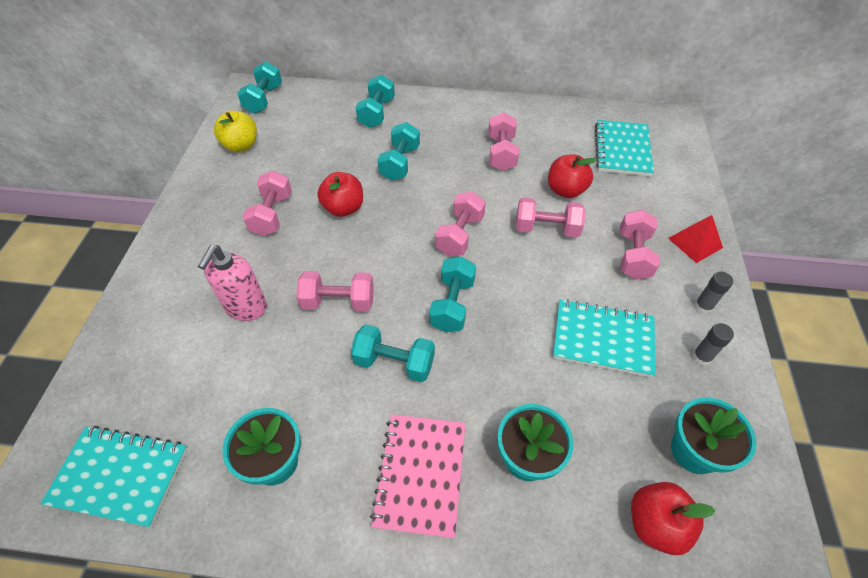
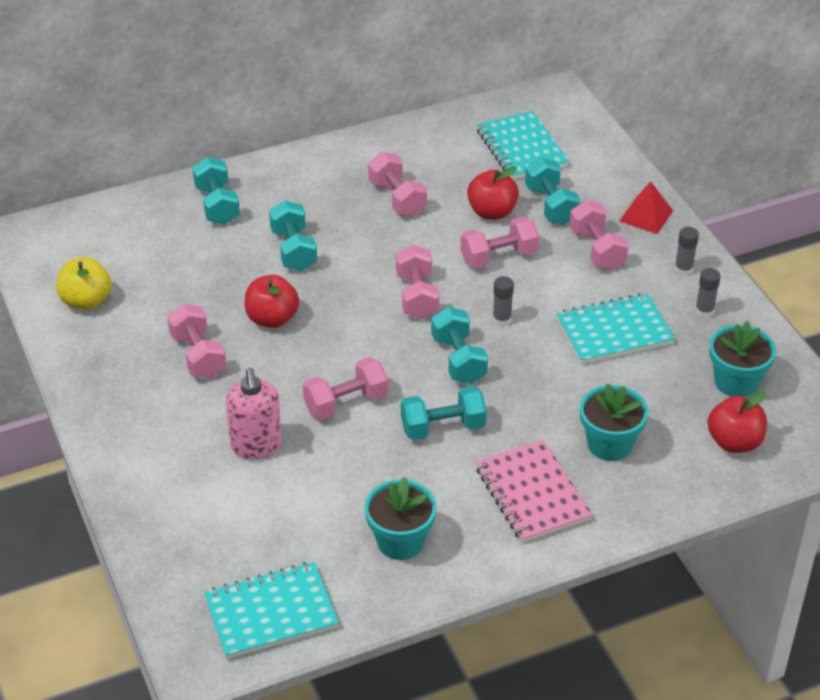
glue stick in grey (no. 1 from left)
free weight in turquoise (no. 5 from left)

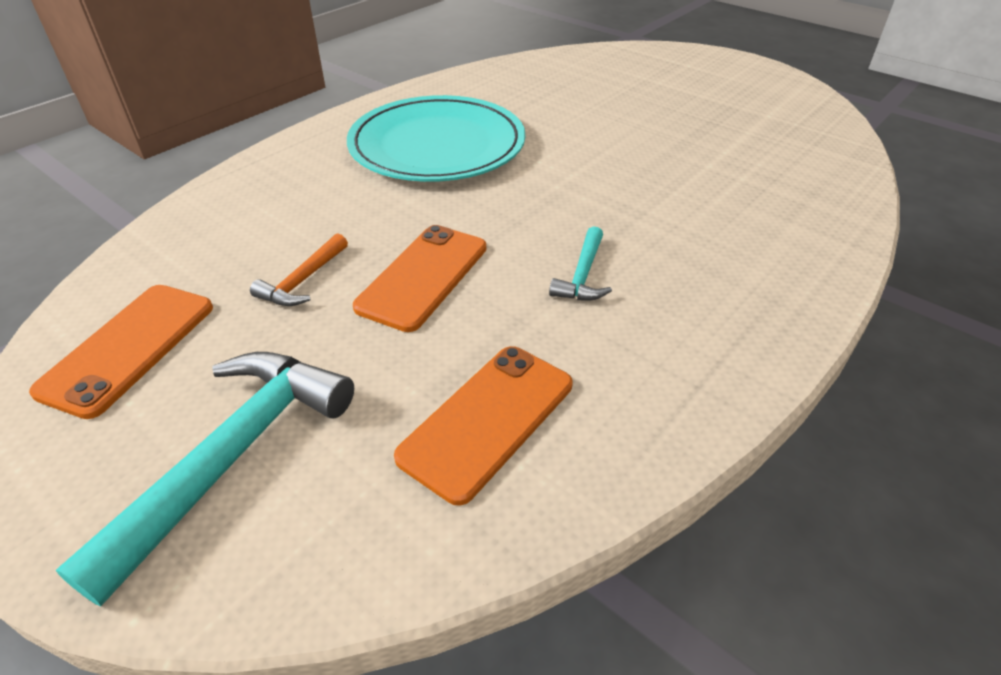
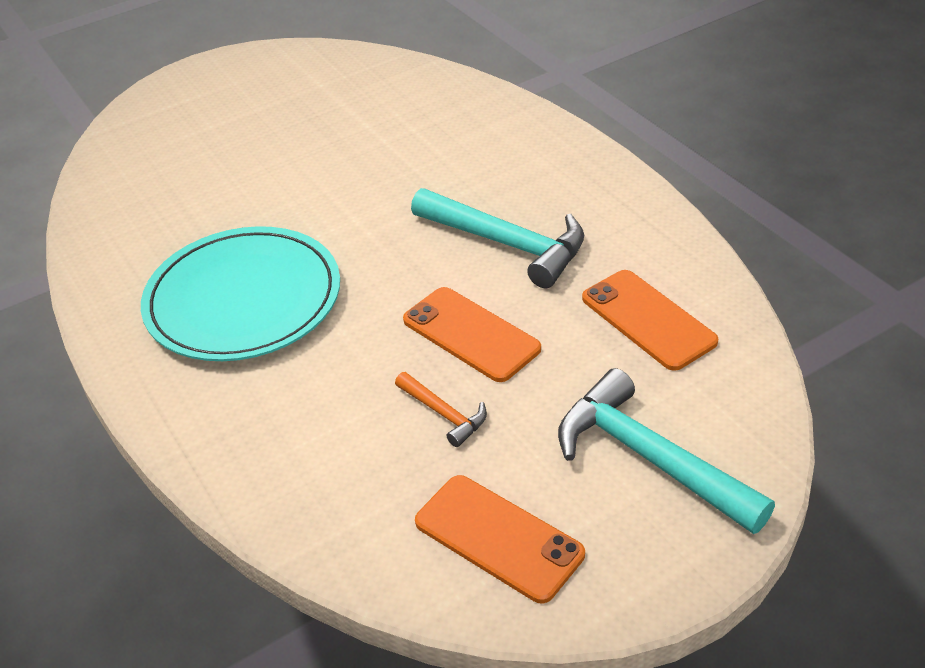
hammer in turquoise (no. 1 from left)

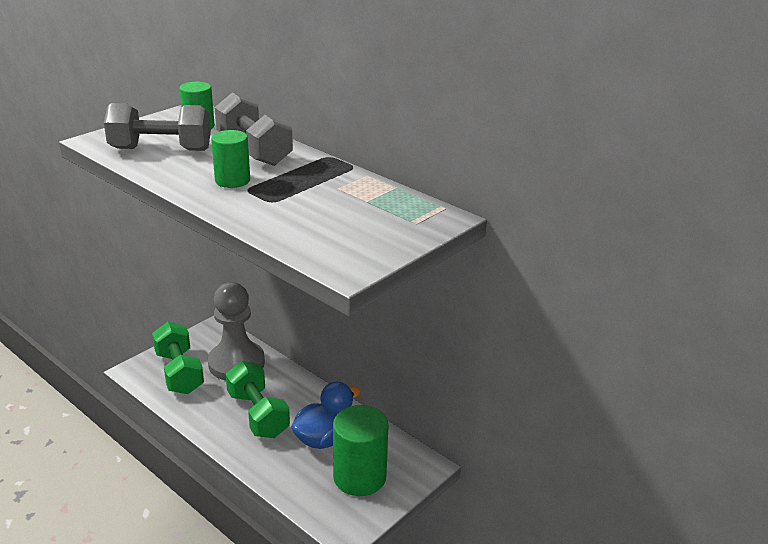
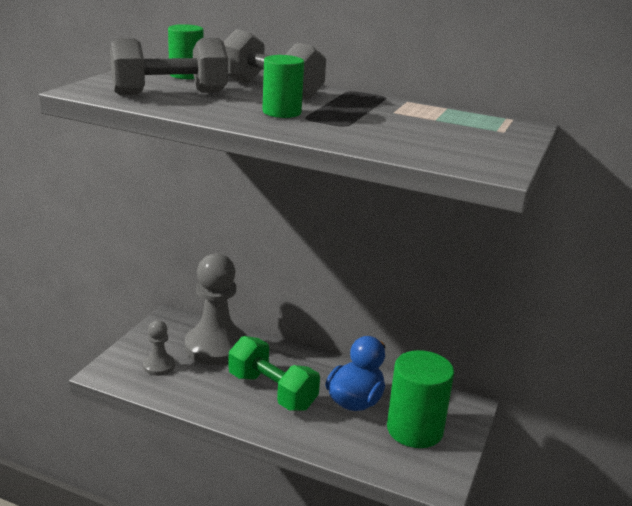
chess pawn in grey (no. 1 from left)

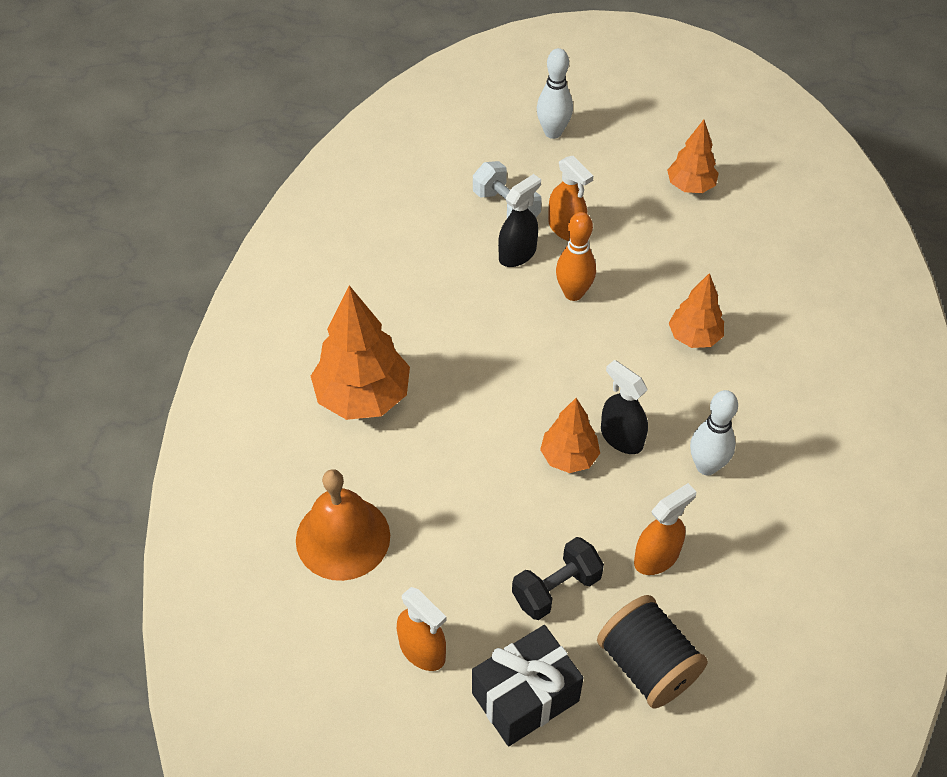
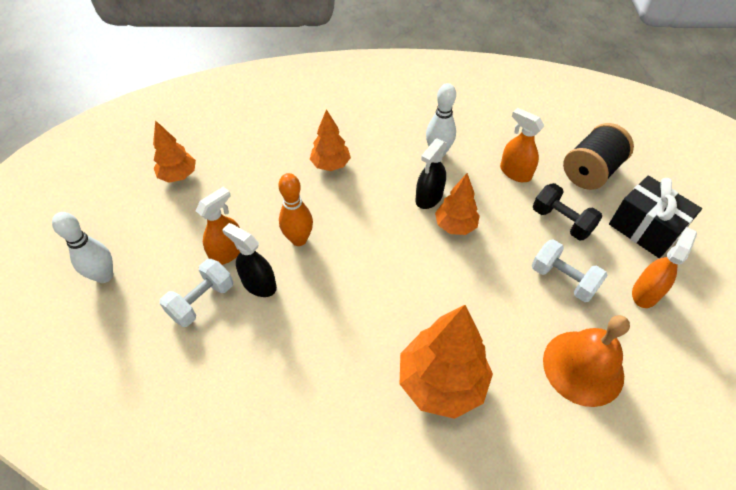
free weight in snow-white (no. 2 from left)

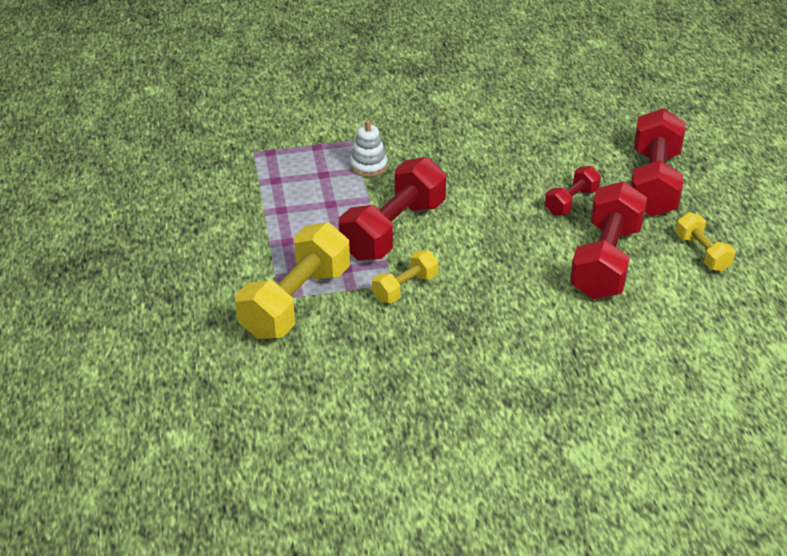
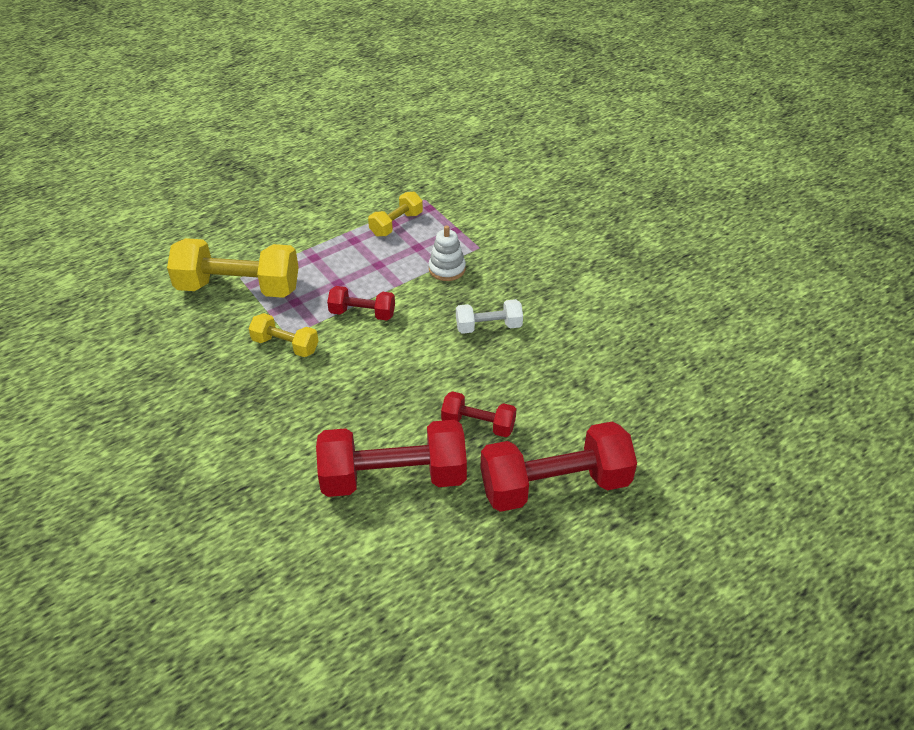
free weight in scarlet (no. 1 from left)
free weight in bright yellow (no. 3 from left)
free weight in snow-white

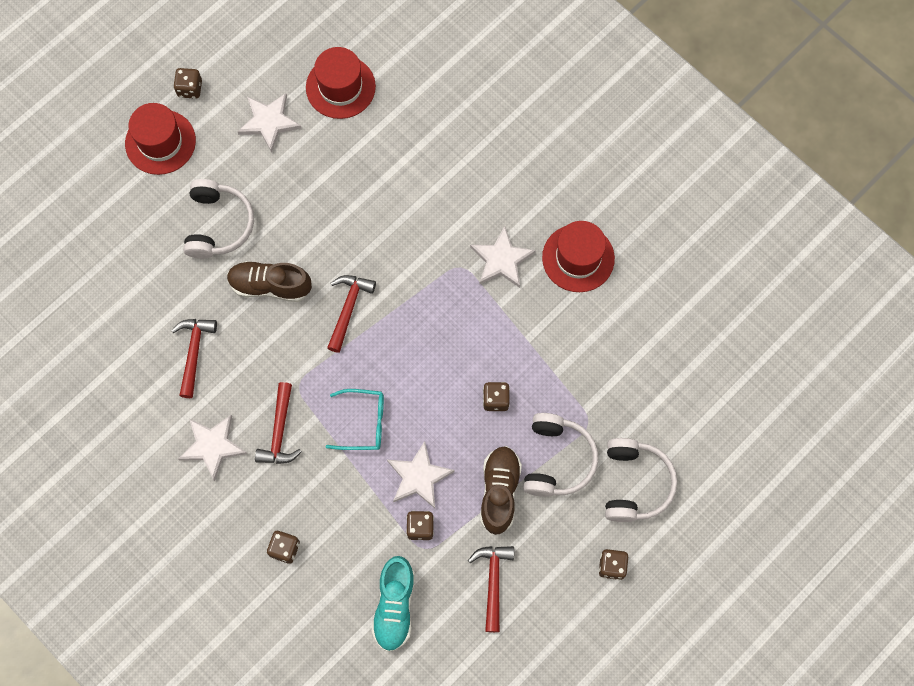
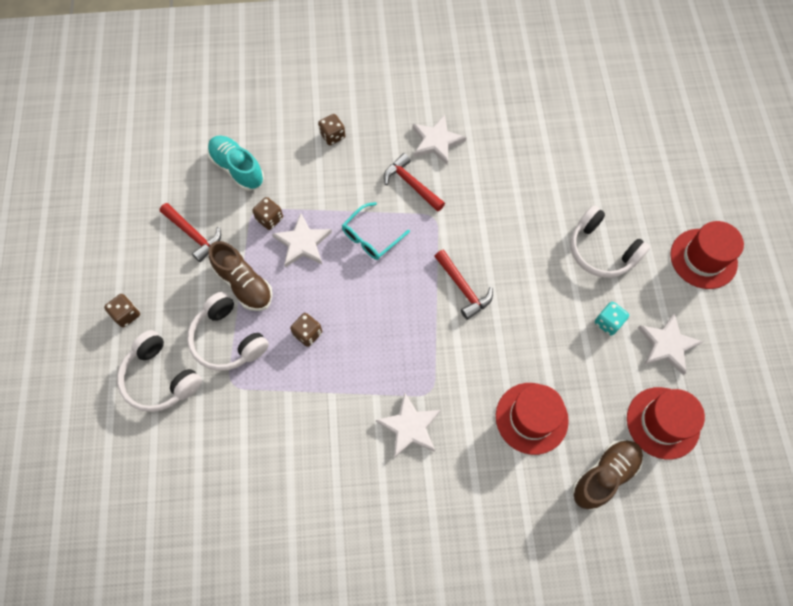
hat in scarlet (no. 1 from left)
lace-up shoe in russet (no. 2 from left)
game die in turquoise
hammer in scarlet (no. 1 from left in the first image)
game die in russet (no. 1 from left in the first image)

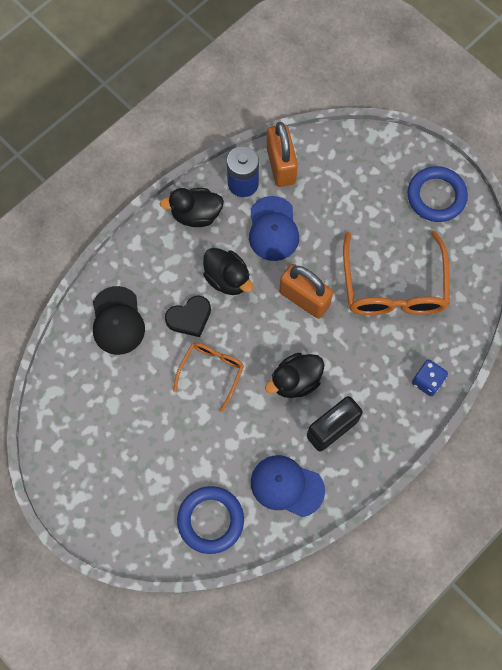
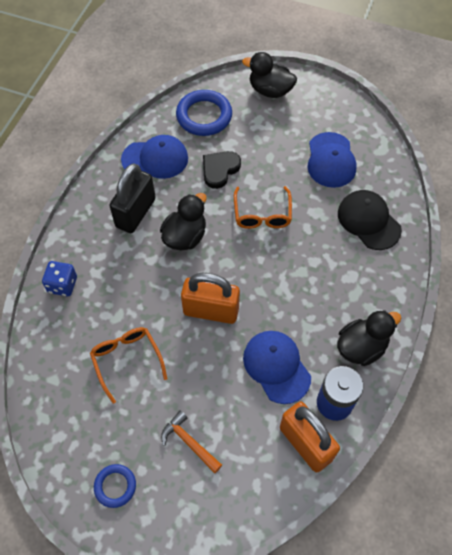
glasses in orange-coloured (no. 1 from left)
ring in royal blue (no. 1 from left)
hammer in orange-coloured
love heart in black
toy duck in black (no. 2 from left)
peaked cap in royal blue (no. 3 from left)

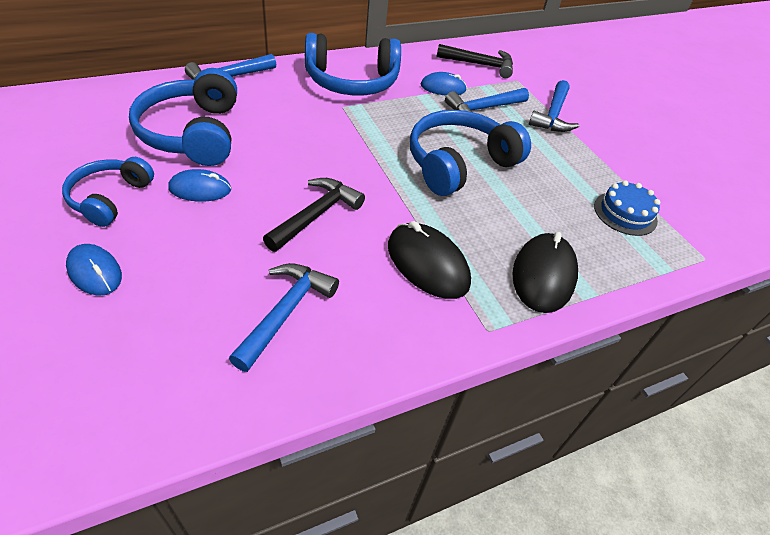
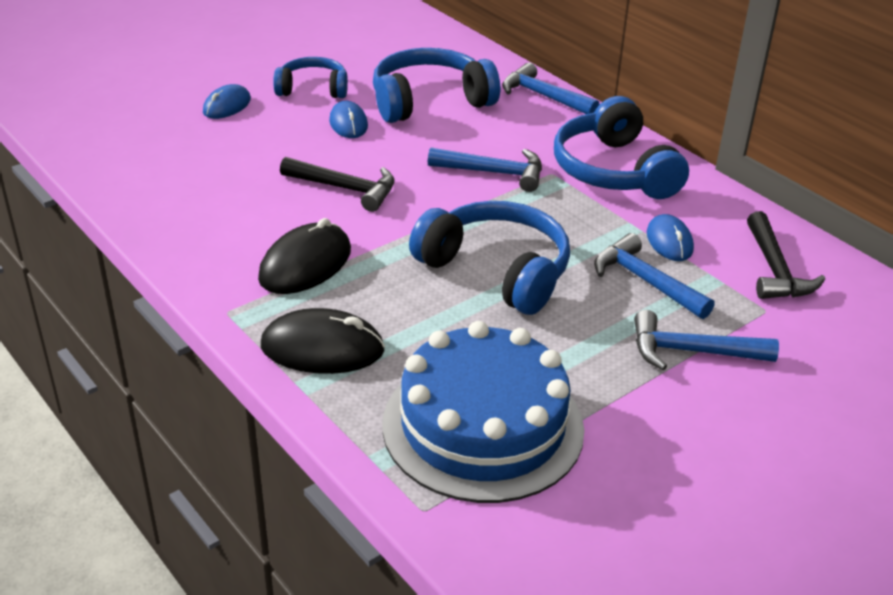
cake in royal blue
hammer in royal blue (no. 1 from left)

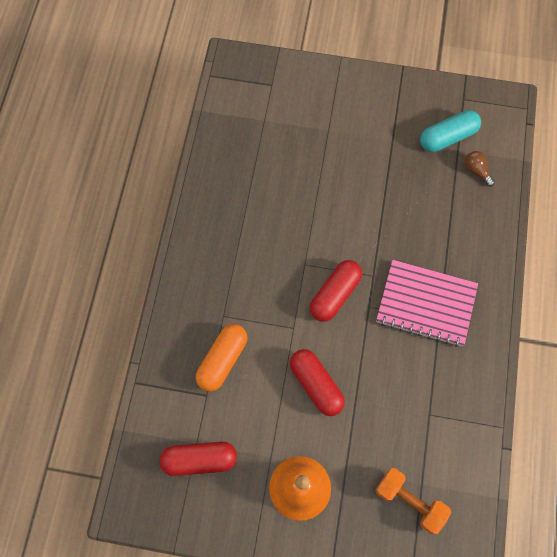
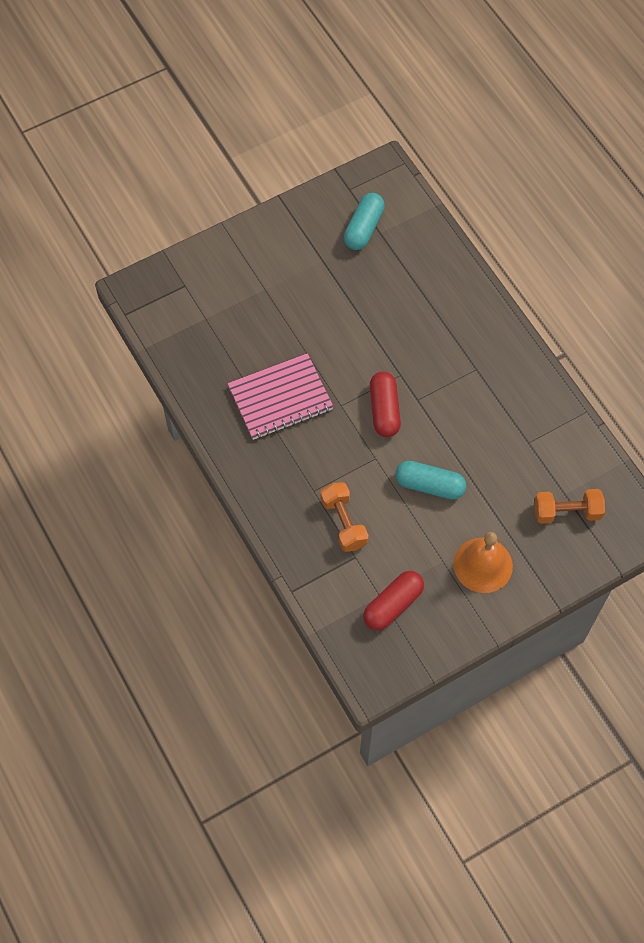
notepad in pink
free weight in orange-coloured (no. 1 from left)
pill in turquoise (no. 2 from left)
light bulb in russet

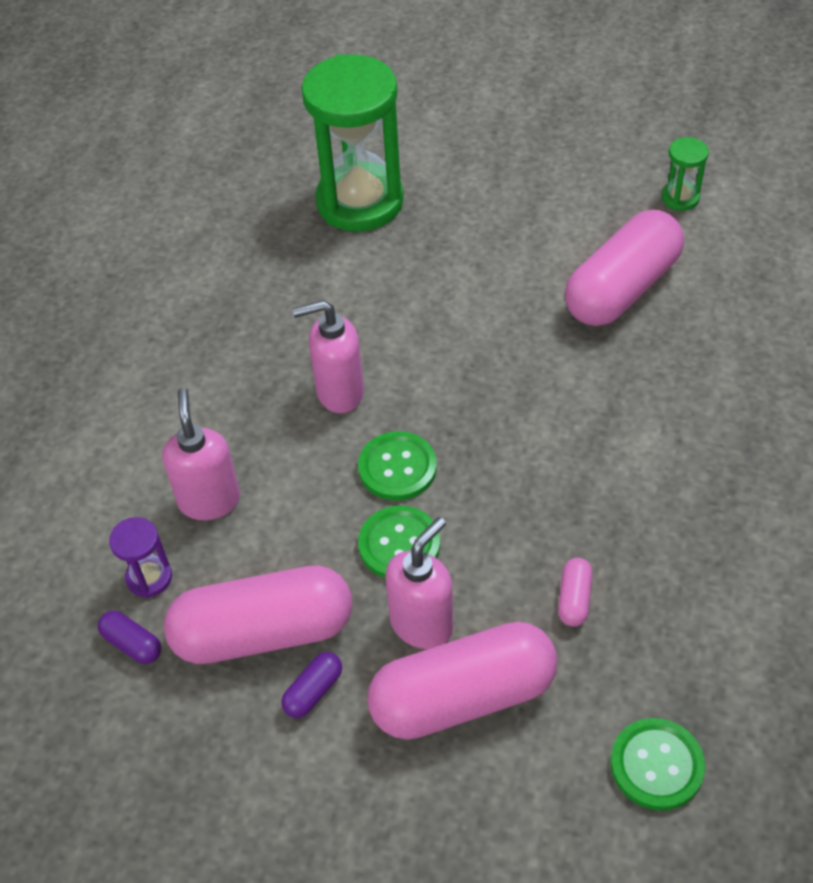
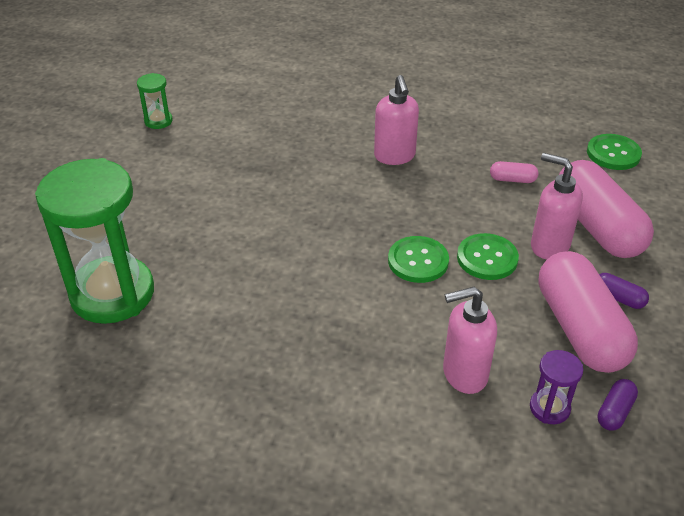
soap pump in pink (no. 1 from left)
pill in pink (no. 4 from left in the first image)

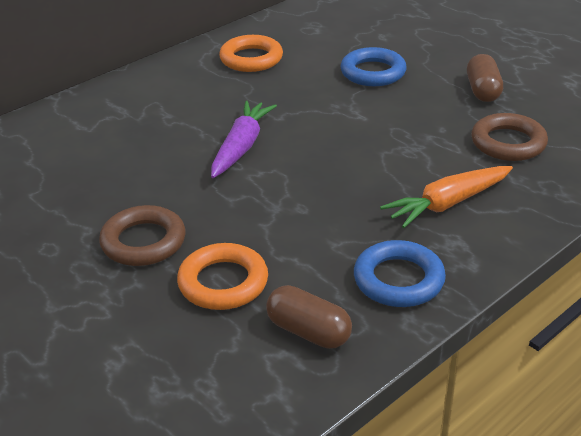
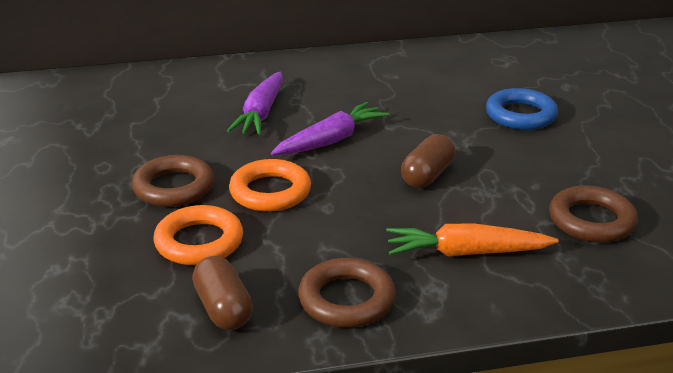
carrot in violet (no. 1 from left)
ring in orange-coloured (no. 2 from left)
ring in russet (no. 2 from left)
pill in russet (no. 2 from left)

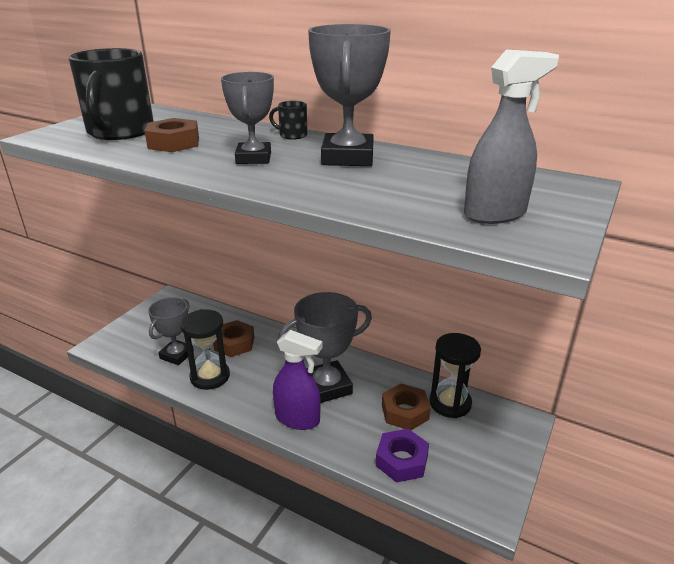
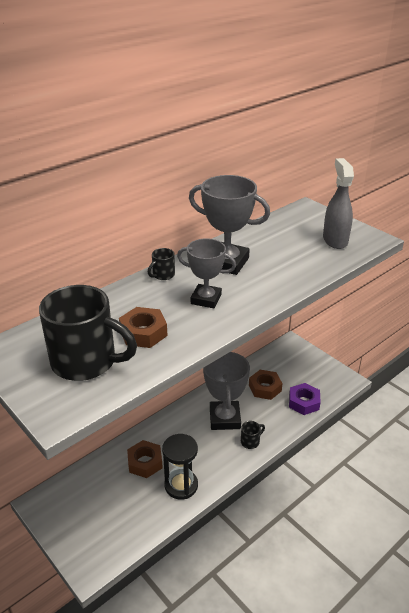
coffee mug in black (no. 3 from left)
prize cup in grey (no. 1 from left in the first image)
hourglass in black (no. 2 from left in the first image)

